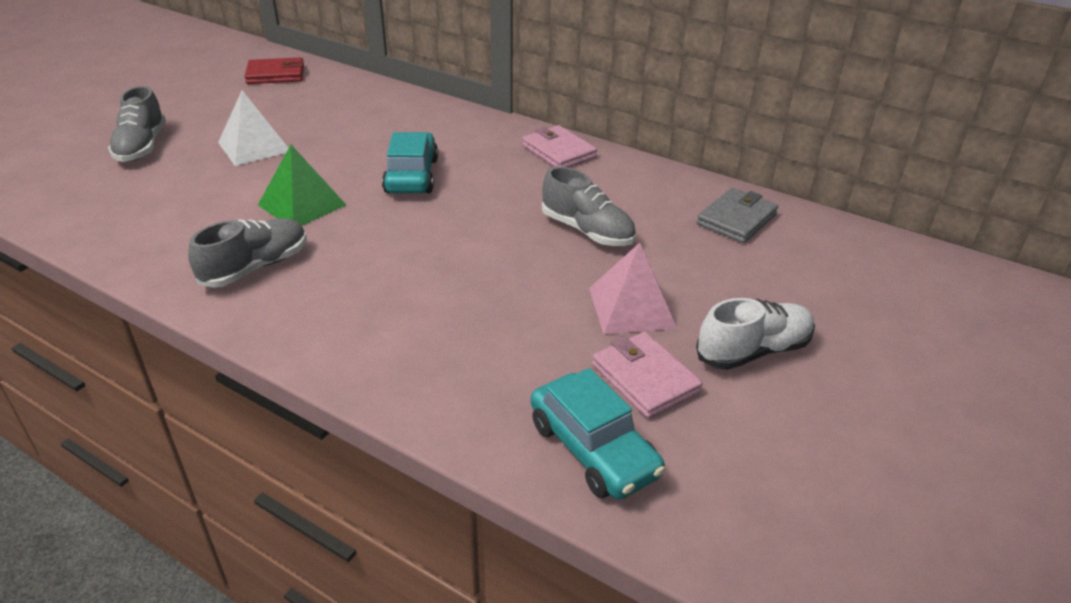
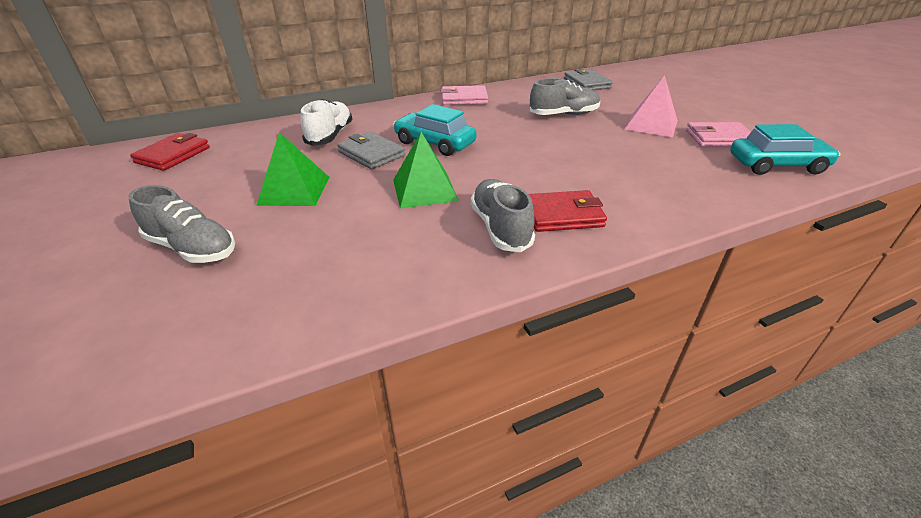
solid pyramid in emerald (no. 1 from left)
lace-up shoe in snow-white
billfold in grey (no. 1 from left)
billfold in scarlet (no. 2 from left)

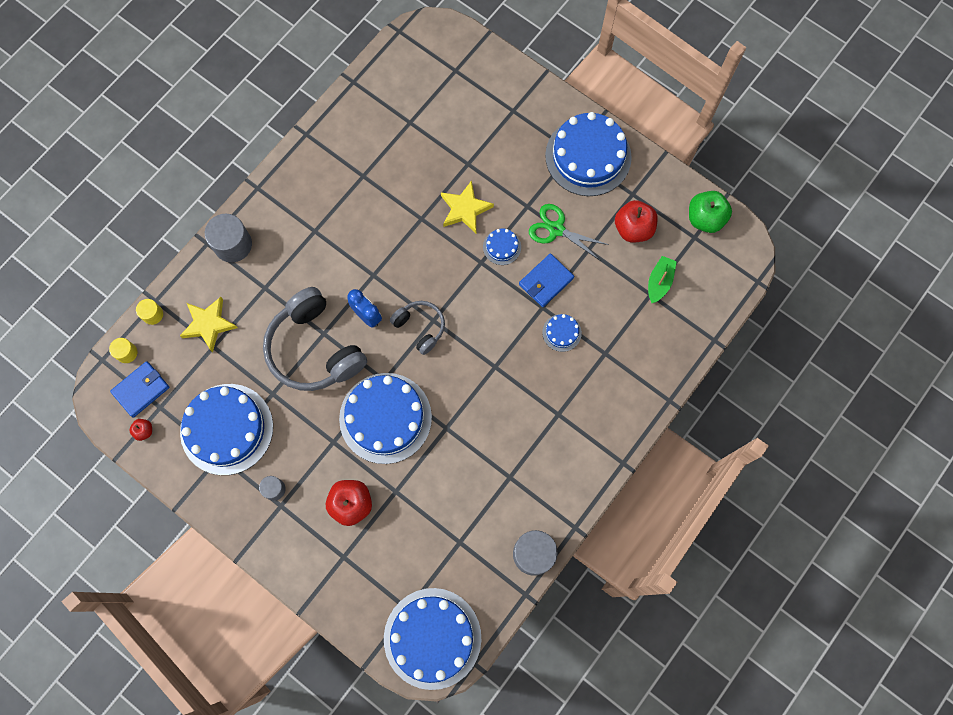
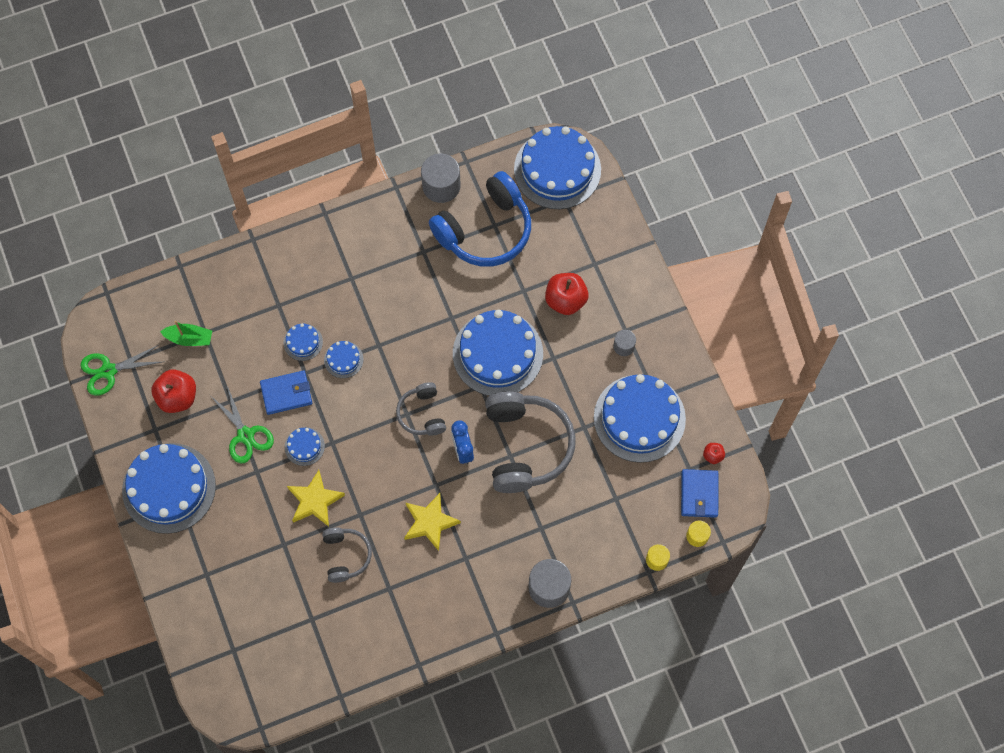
pair of scissors in emerald (no. 1 from left)
boat in emerald
over-ear headphones in grey (no. 1 from left)
cake in royal blue (no. 4 from left)
star shape in bright yellow (no. 2 from left)
over-ear headphones in royal blue
billfold in royal blue (no. 2 from left)

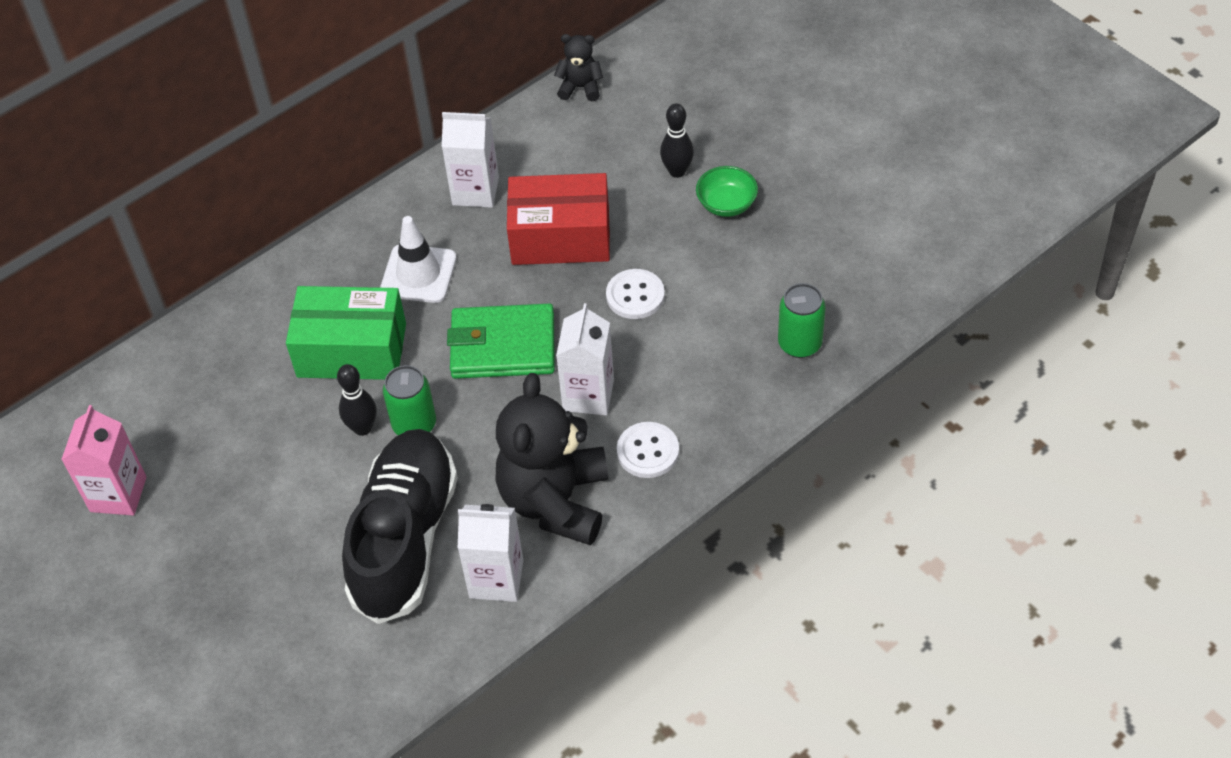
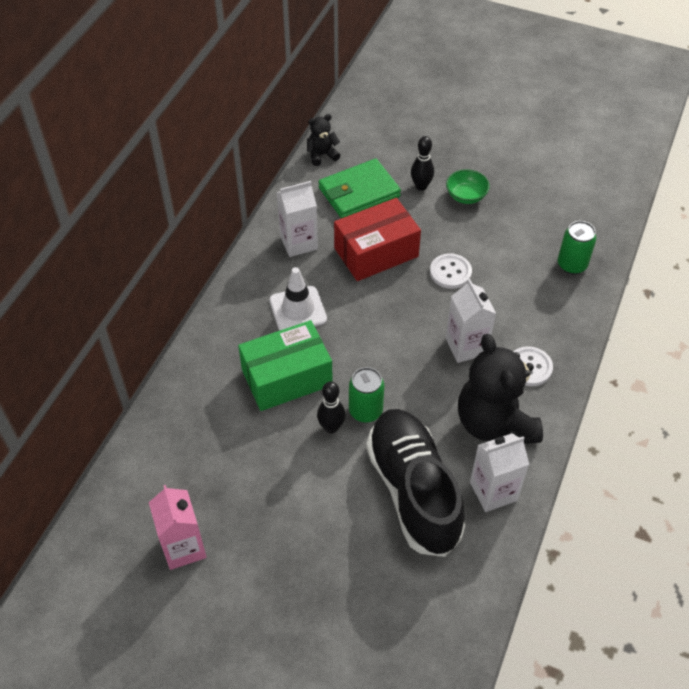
billfold in emerald

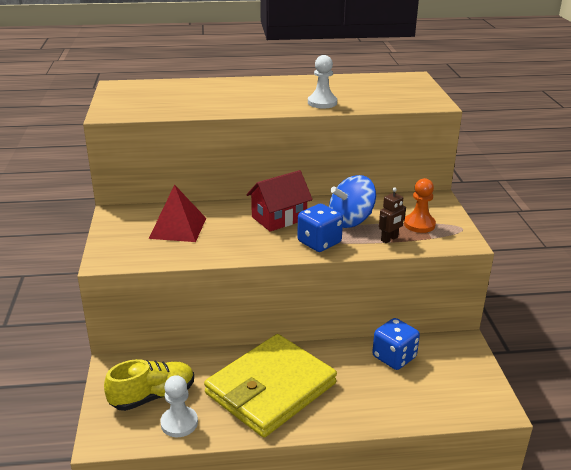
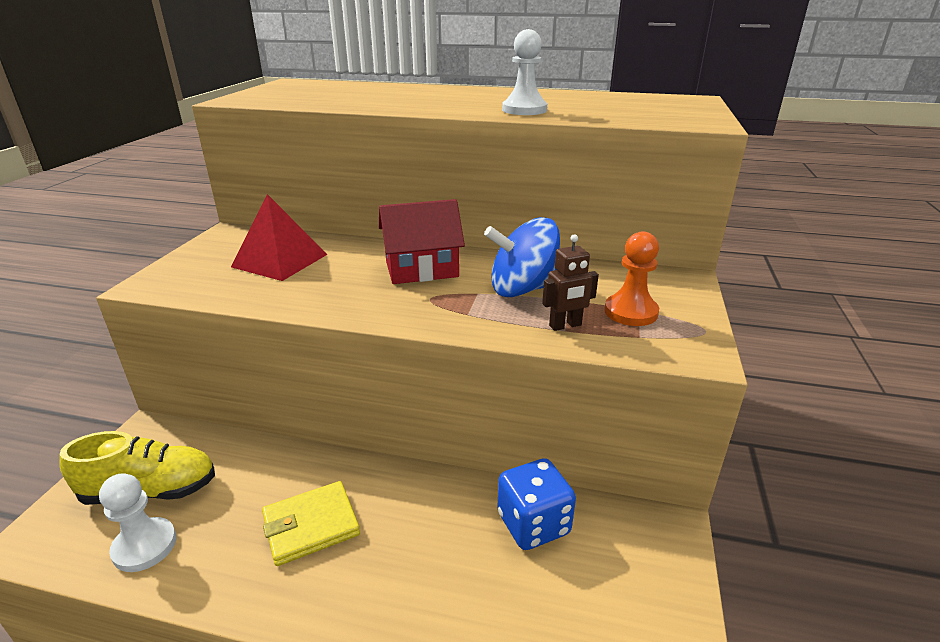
billfold in bright yellow
game die in royal blue (no. 1 from left in the first image)

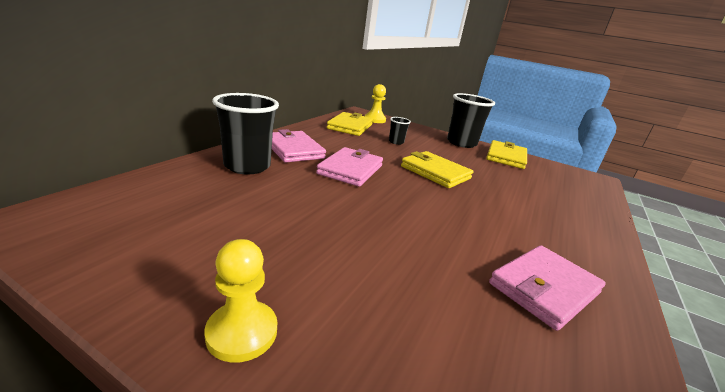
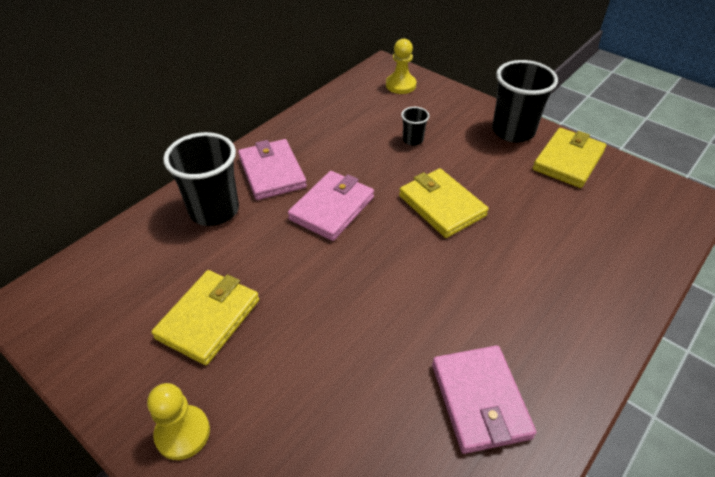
billfold in bright yellow (no. 1 from left)
billfold in pink (no. 3 from left)

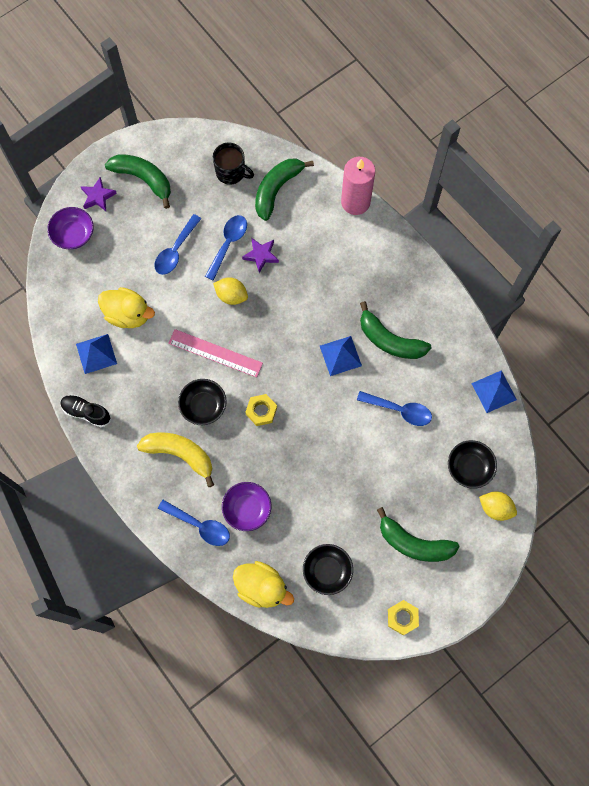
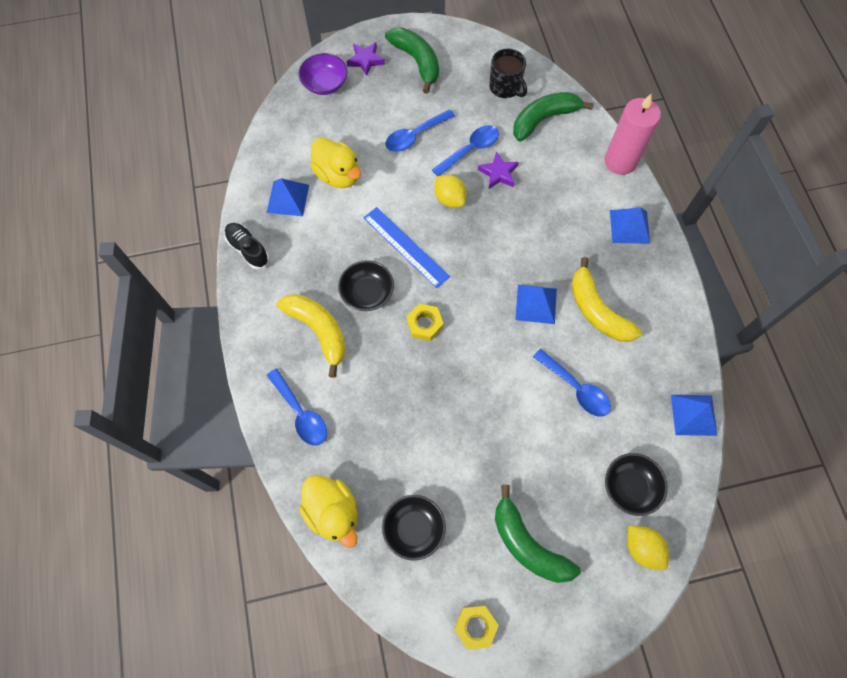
ruler in royal blue
banana fruit in bright yellow (no. 2 from left)
solid pyramid in royal blue (no. 3 from left)
serving bowl in violet (no. 2 from left in the first image)

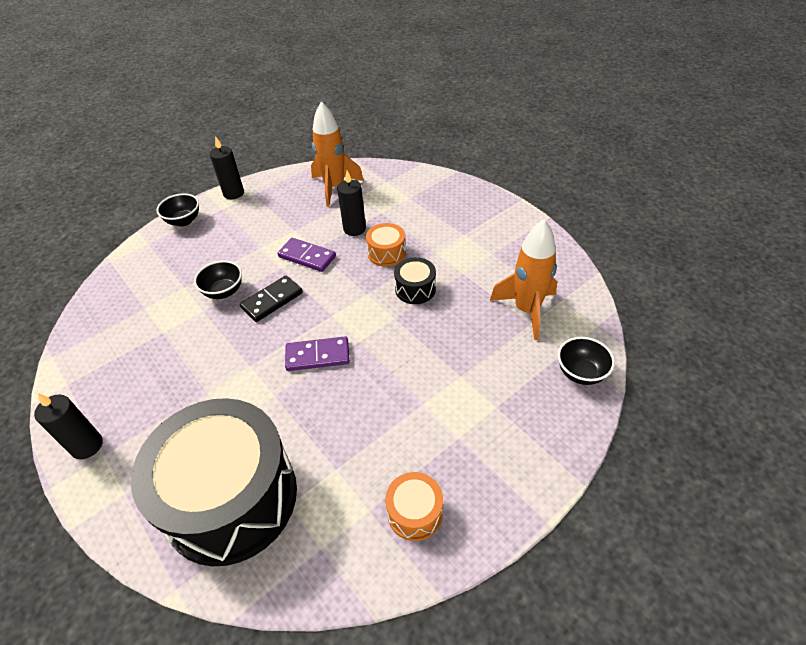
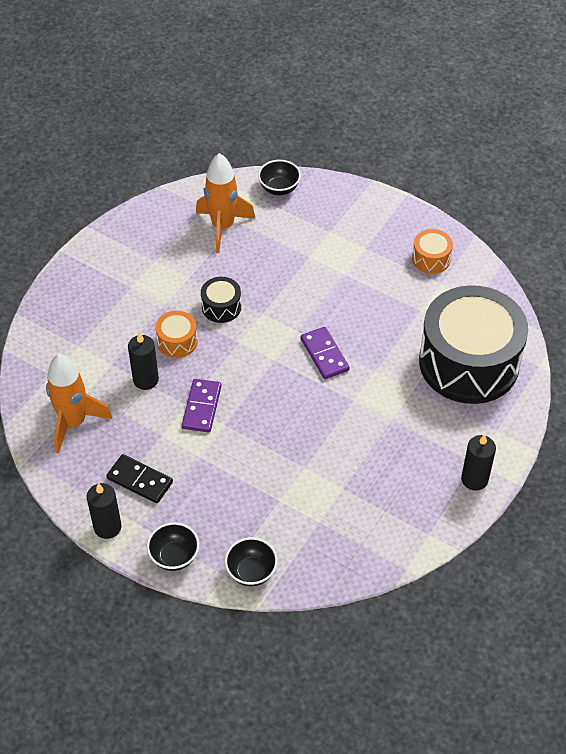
domino in black
serving bowl in black (no. 2 from left)

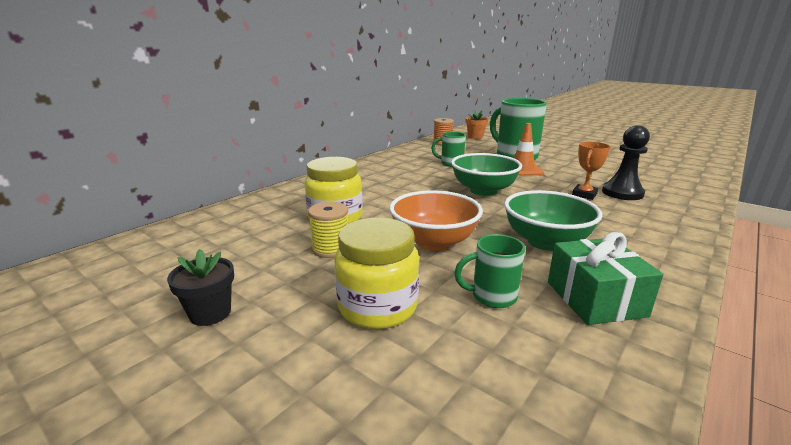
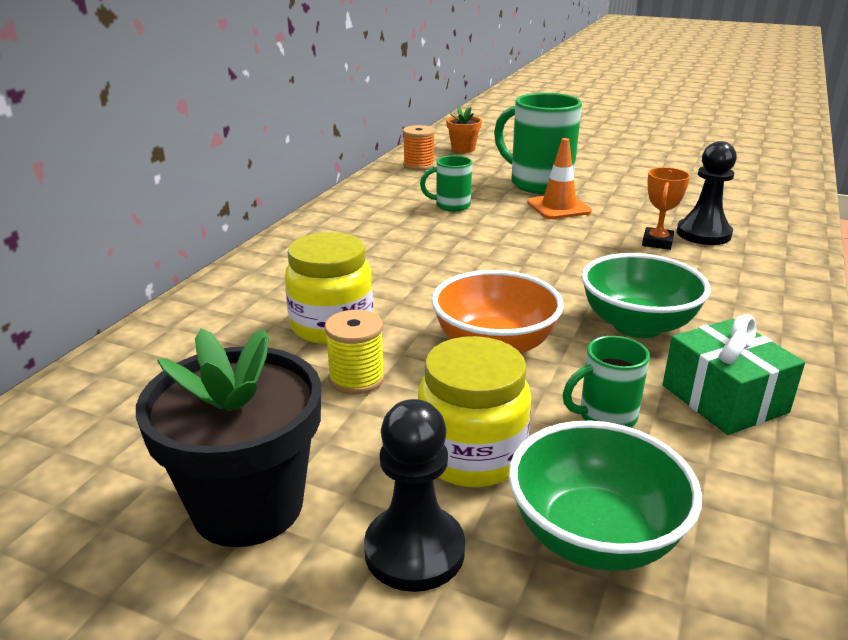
plant pot in black
chess pawn in black (no. 1 from left)
serving bowl in emerald (no. 1 from left)

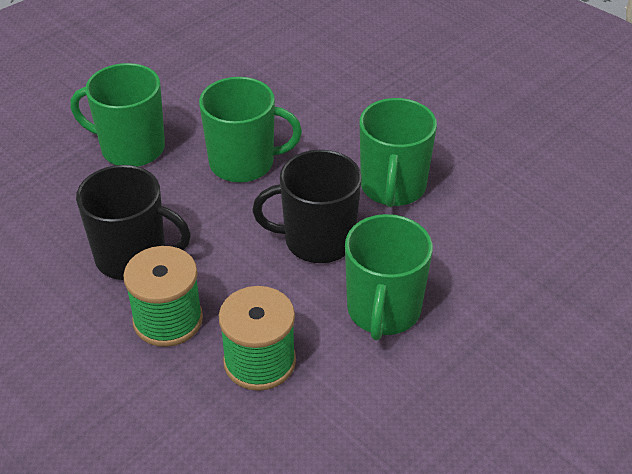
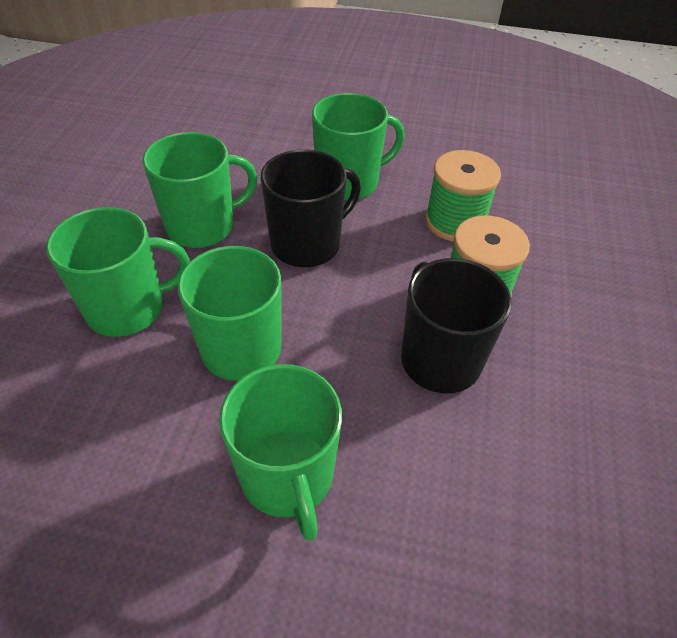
coffee mug in emerald (no. 1 from left)
coffee mug in black (no. 1 from left)

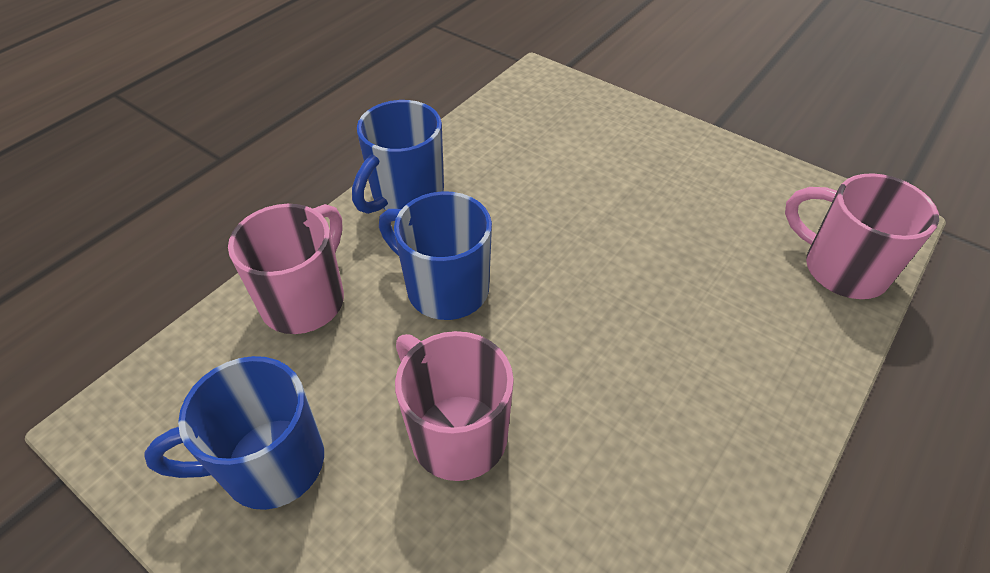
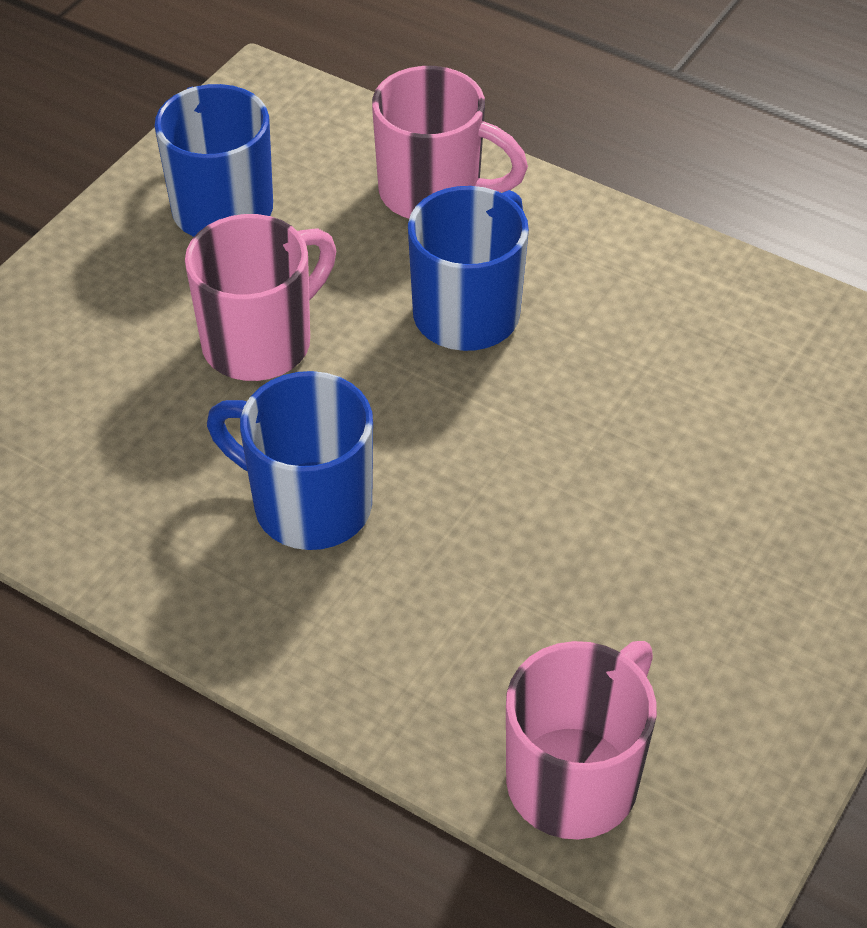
coffee mug in royal blue (no. 2 from left)

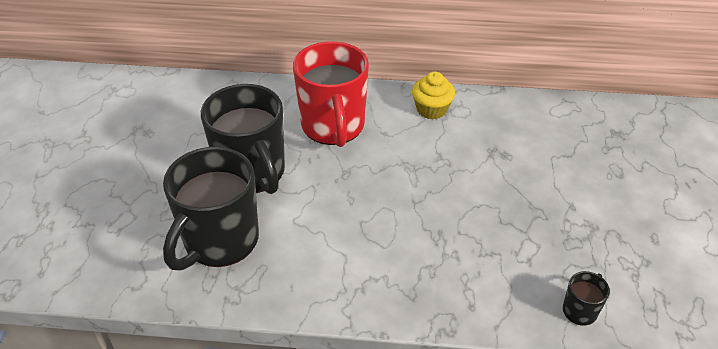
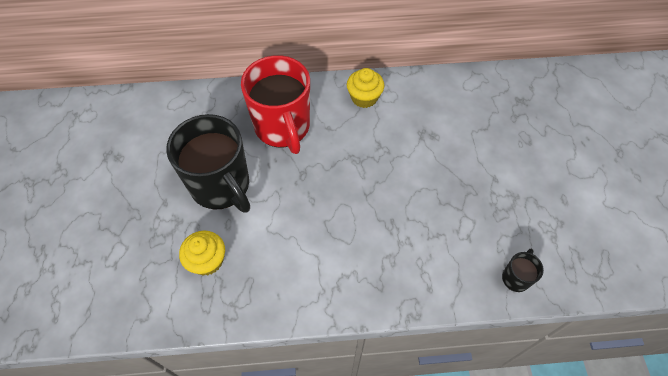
fairy cake in bright yellow (no. 1 from left)

